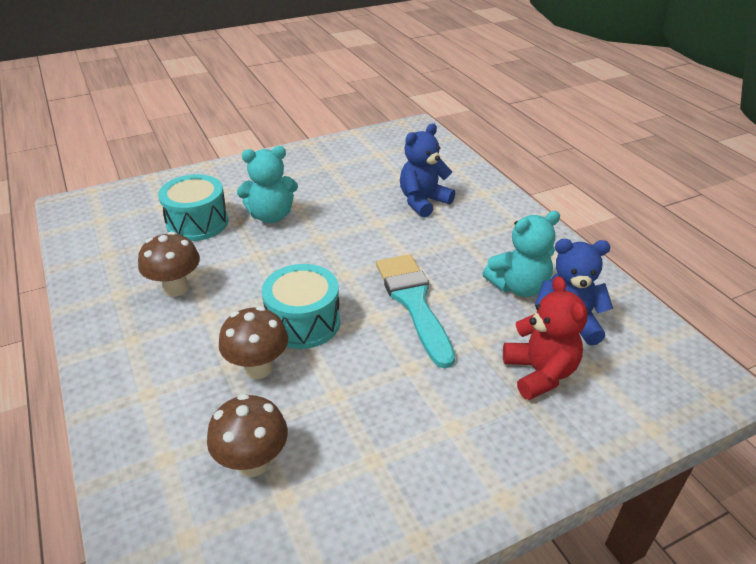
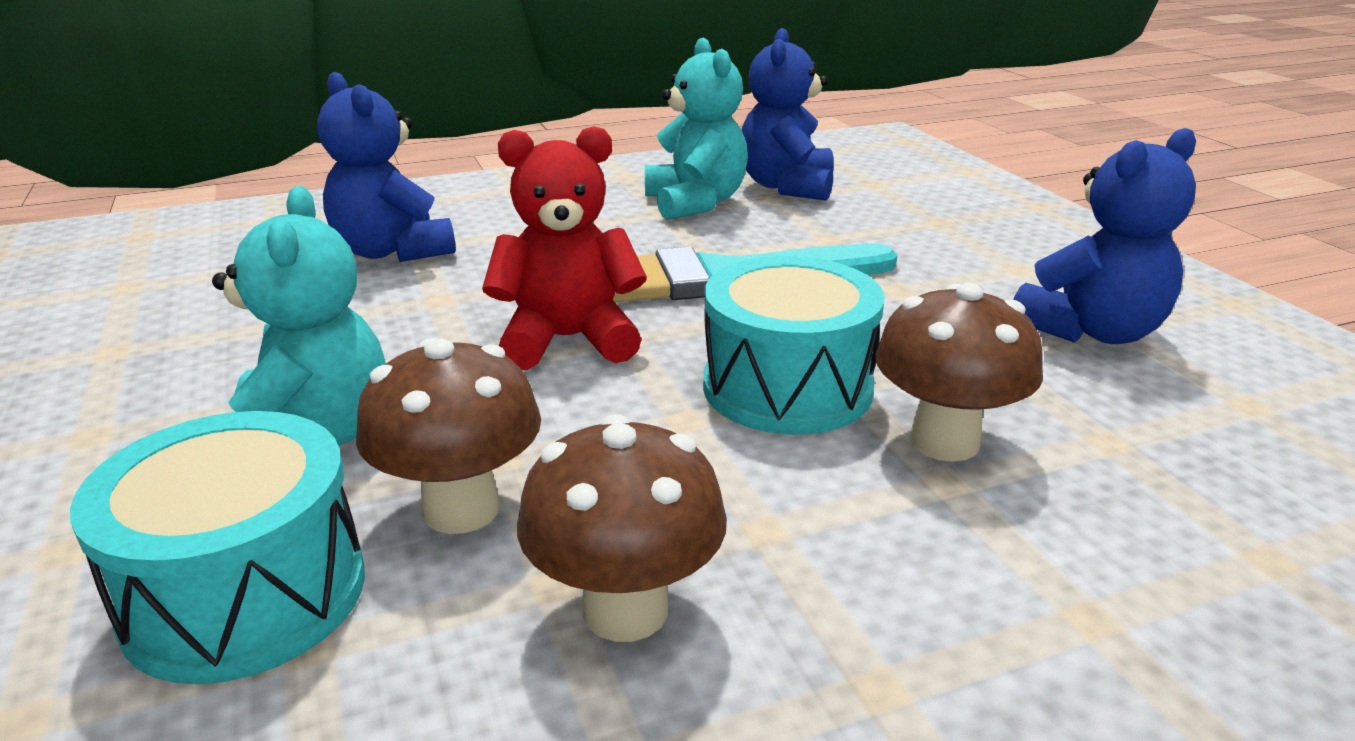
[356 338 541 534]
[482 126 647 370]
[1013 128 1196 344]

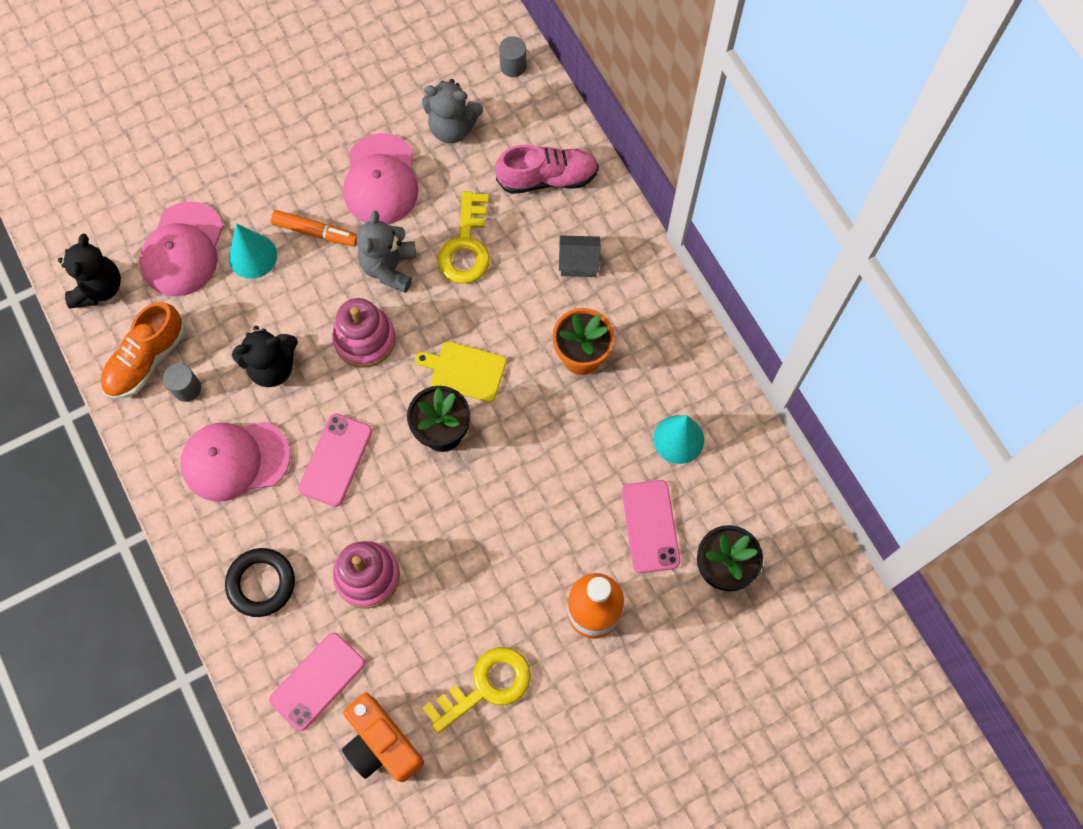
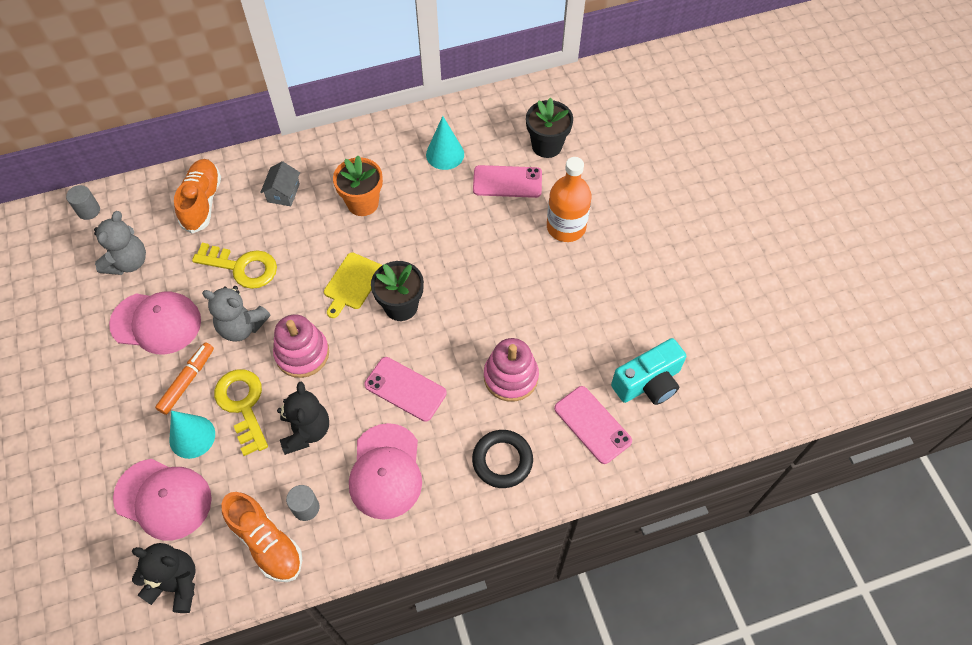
[611 338 686 405]
[214 369 268 456]
[174 159 221 233]

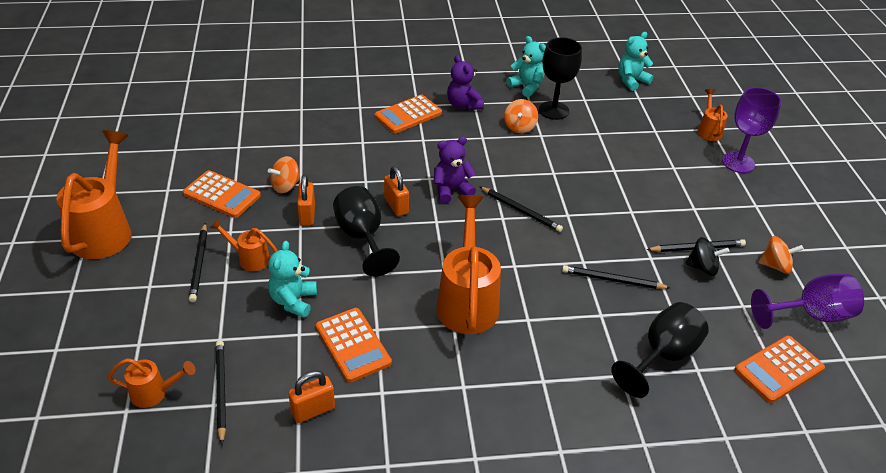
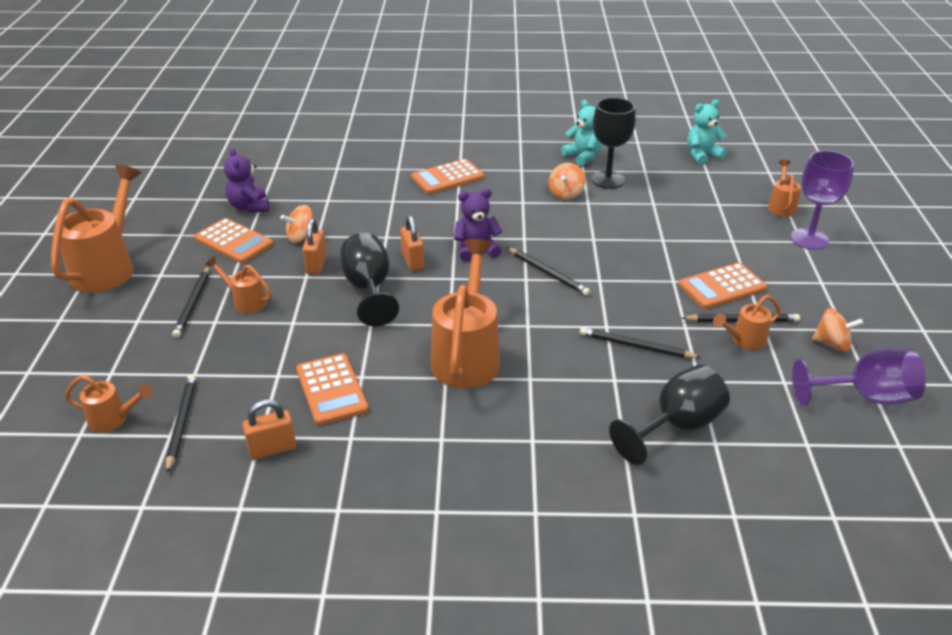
[268 241 317 318] (first image)
[224 148 269 213]
[713 295 781 350]
[678 263 767 309]

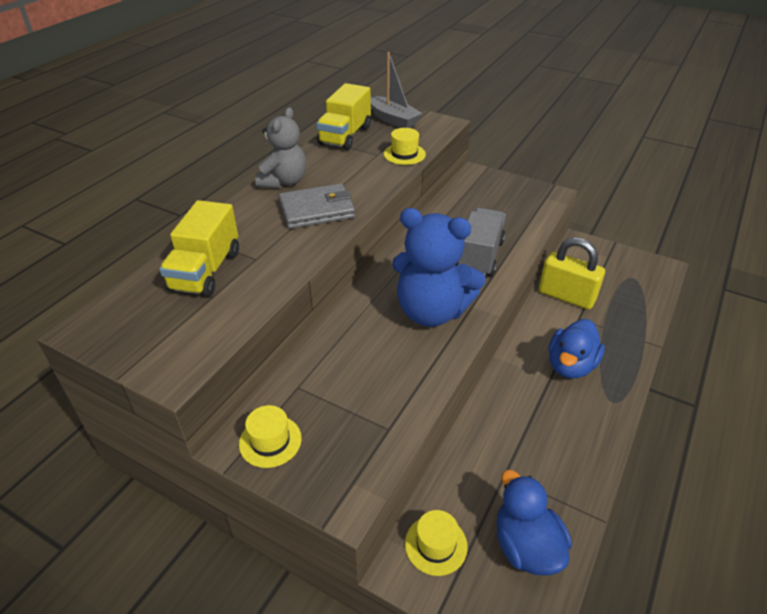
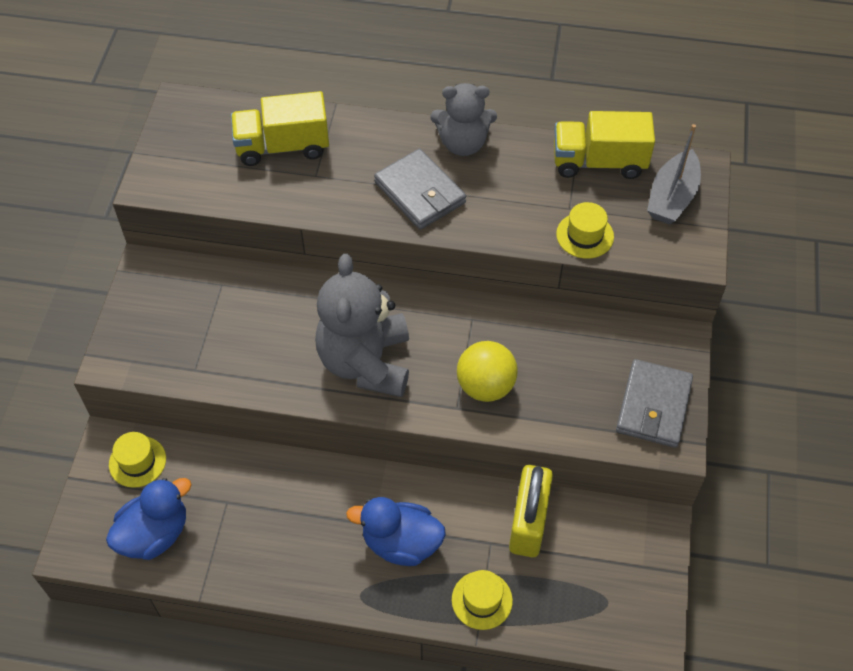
[452 570 513 630]
[315 254 409 397]
[457 341 518 402]
[616 359 693 448]

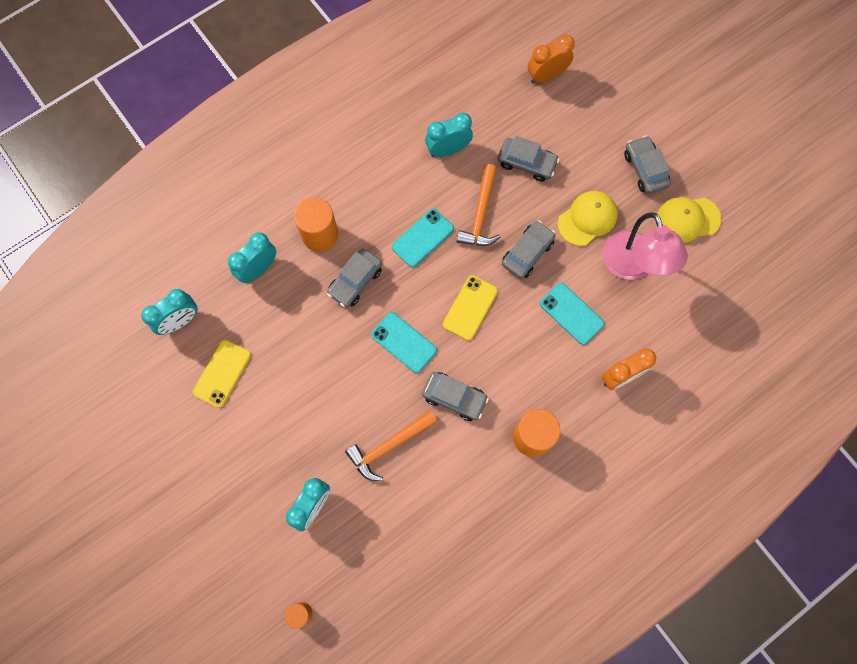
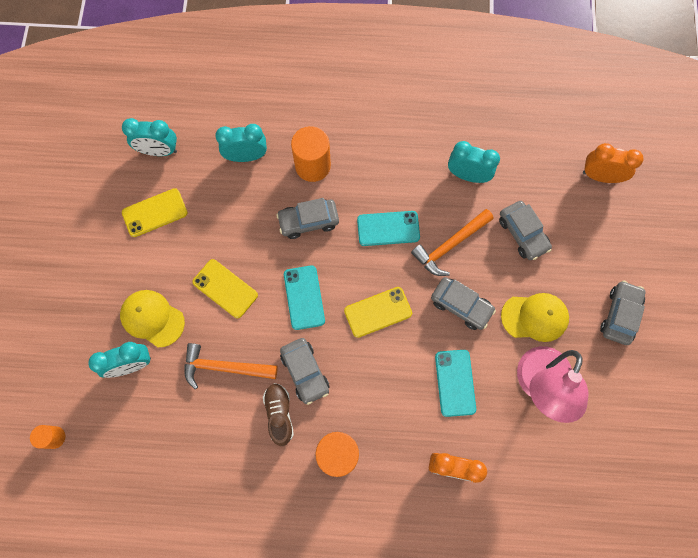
[431 277 496 330]
[120 290 185 347]
[192 259 258 318]
[263 383 294 446]

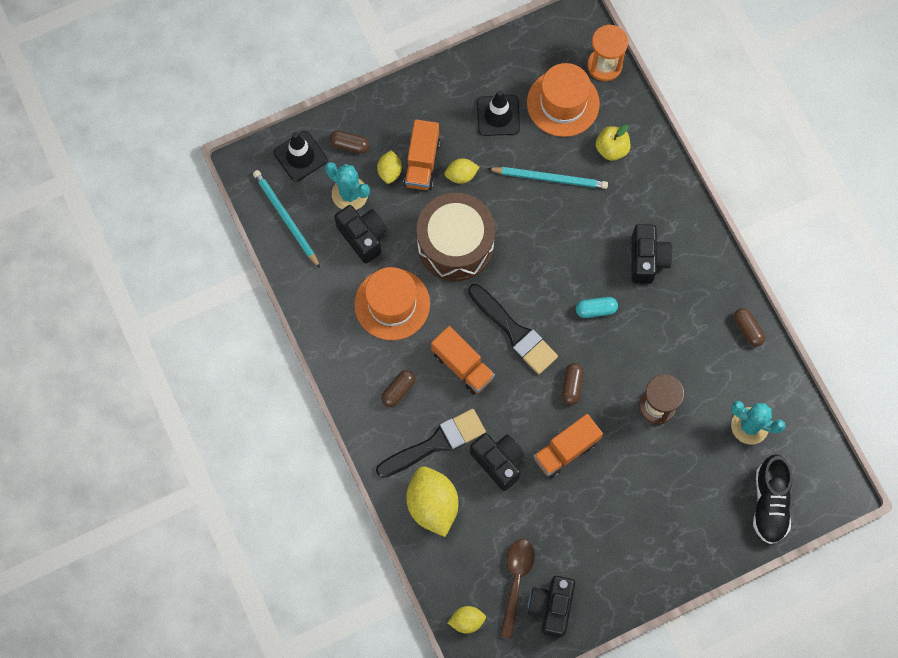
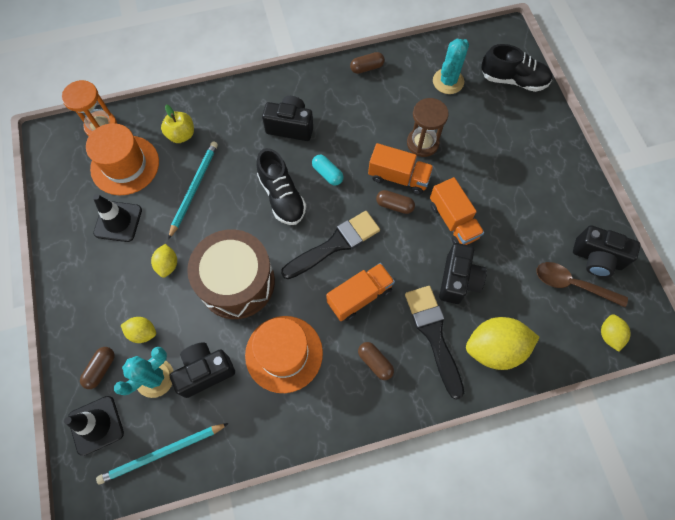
[368 143 434 195]
[439 243 487 304]
[312 155 343 186]
[256 148 306 225]

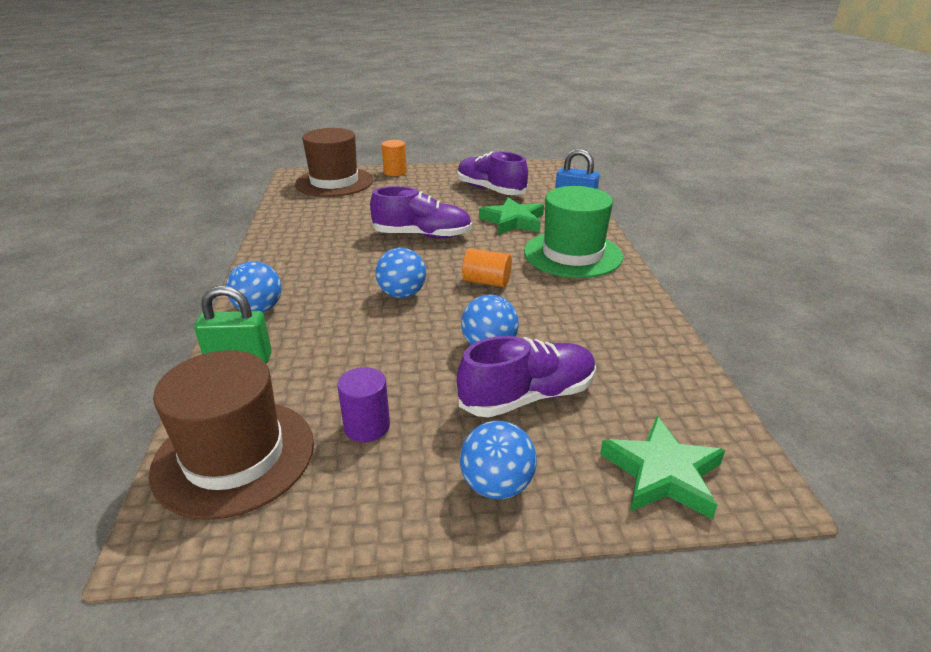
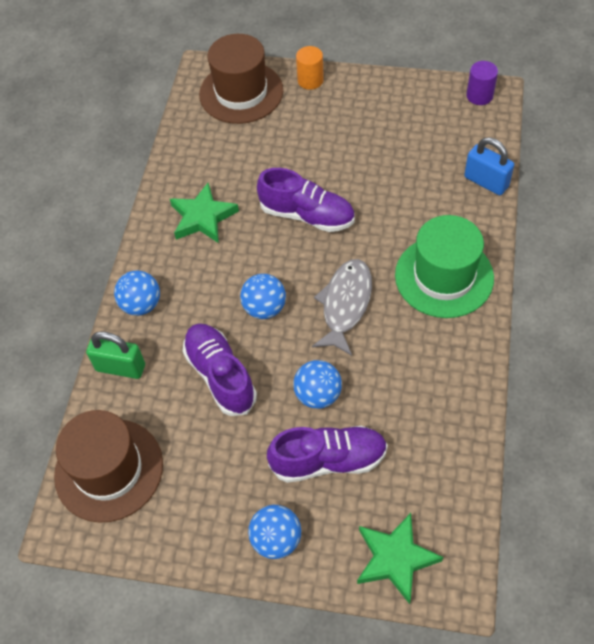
[466 61 498 105]
[183 323 257 416]
[312 259 372 356]
[170 183 239 243]

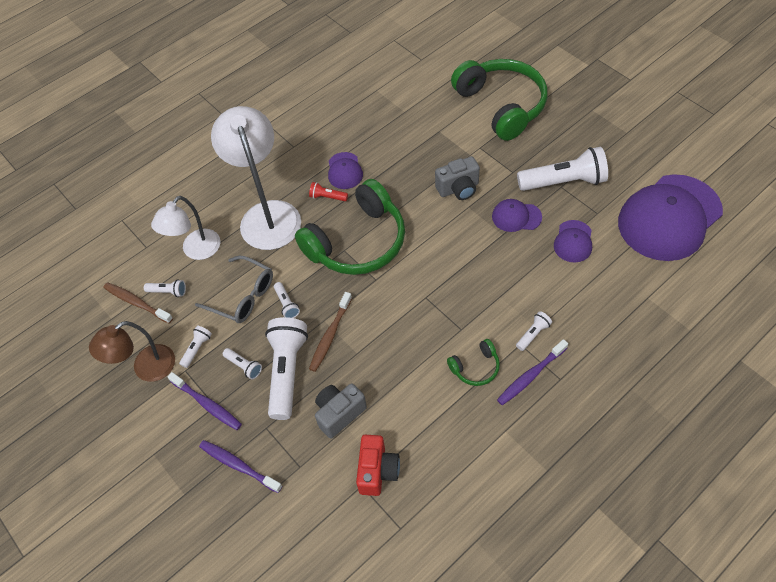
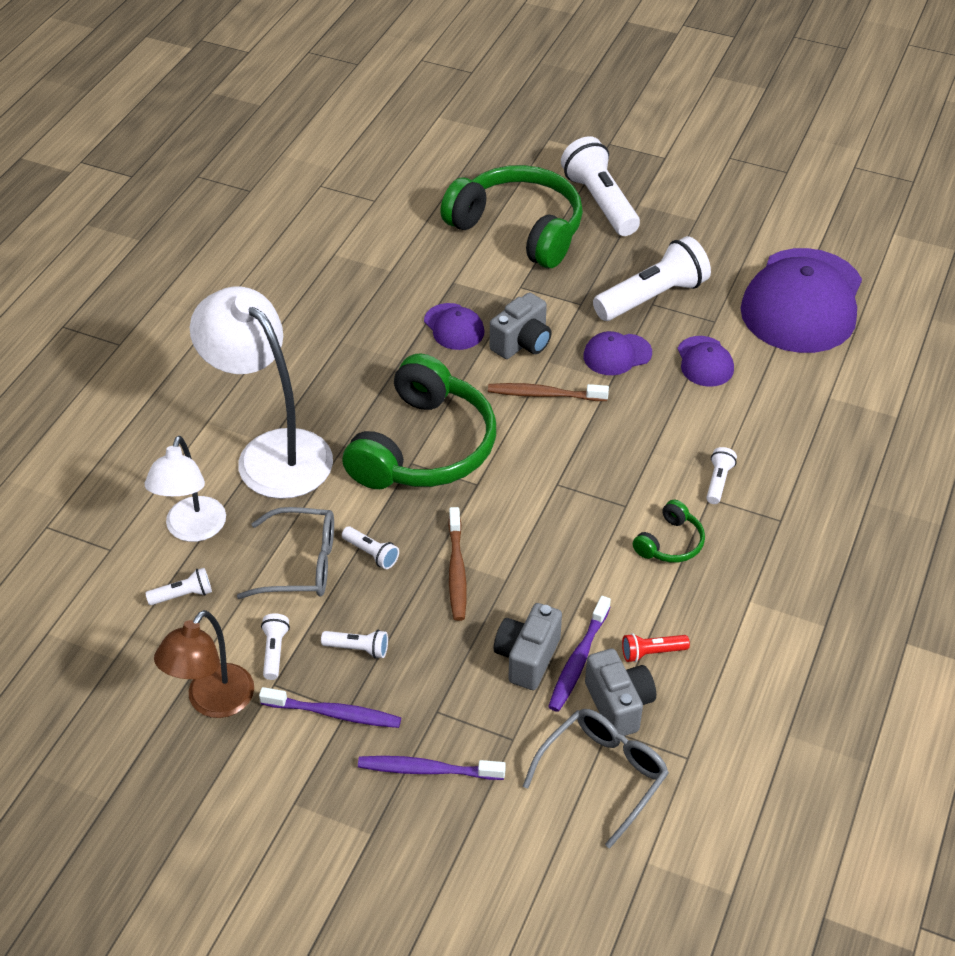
[488 383 609 401]
[561 136 640 236]
[622 633 690 662]
[424 303 484 350]
[585 649 656 736]
[548 596 611 712]
[523 709 669 848]

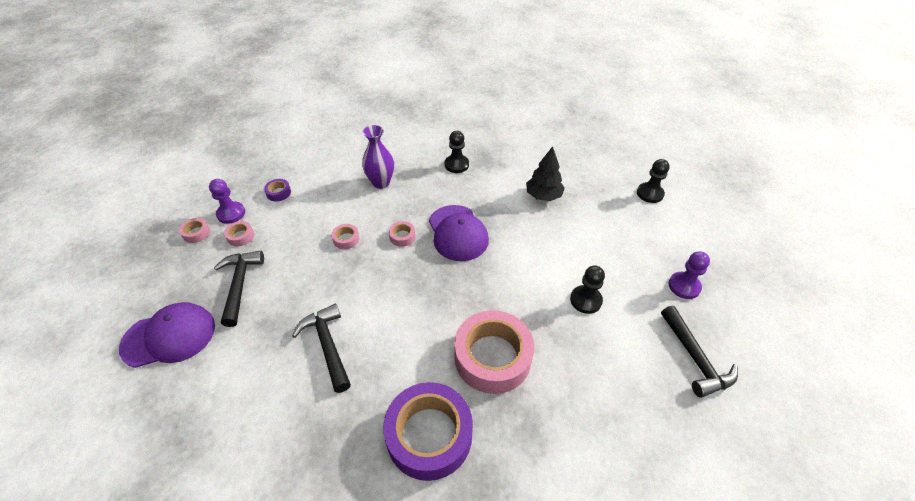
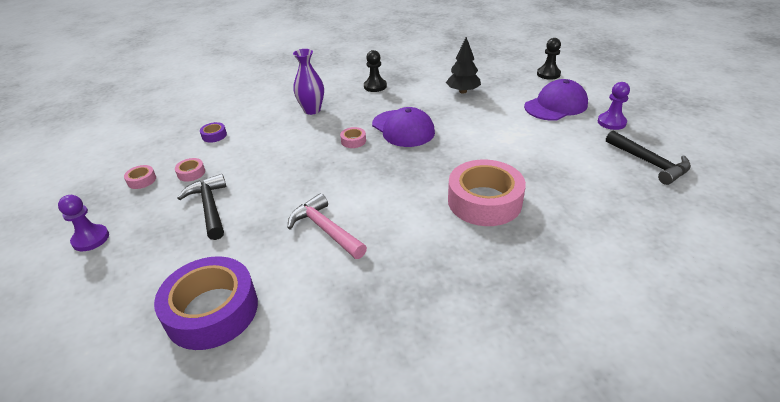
[524 79 588 121]
[58 195 109 251]
[288 193 367 259]
[331 224 359 249] (first image)
[154 256 258 350]
[570 266 605 314] (first image)

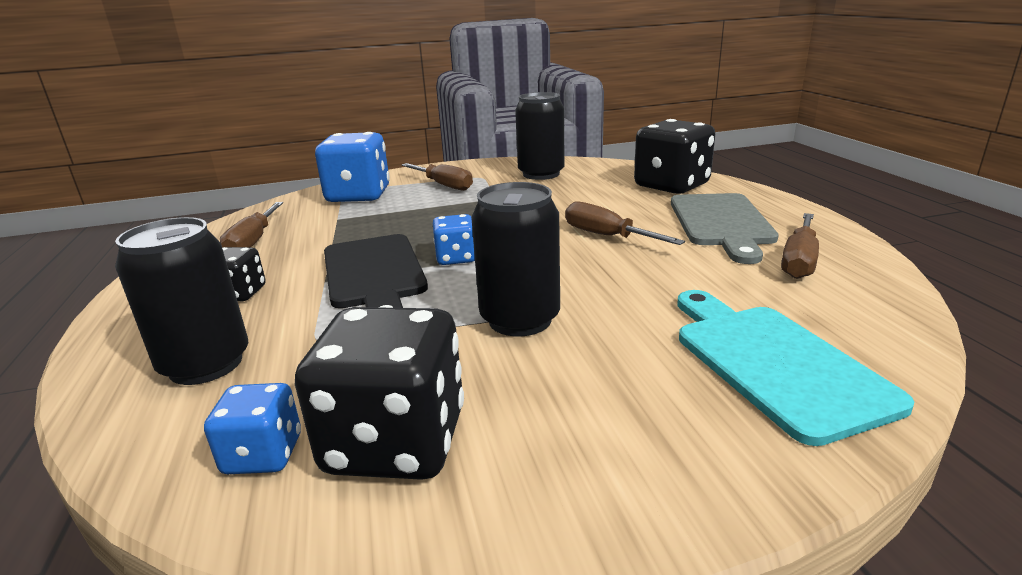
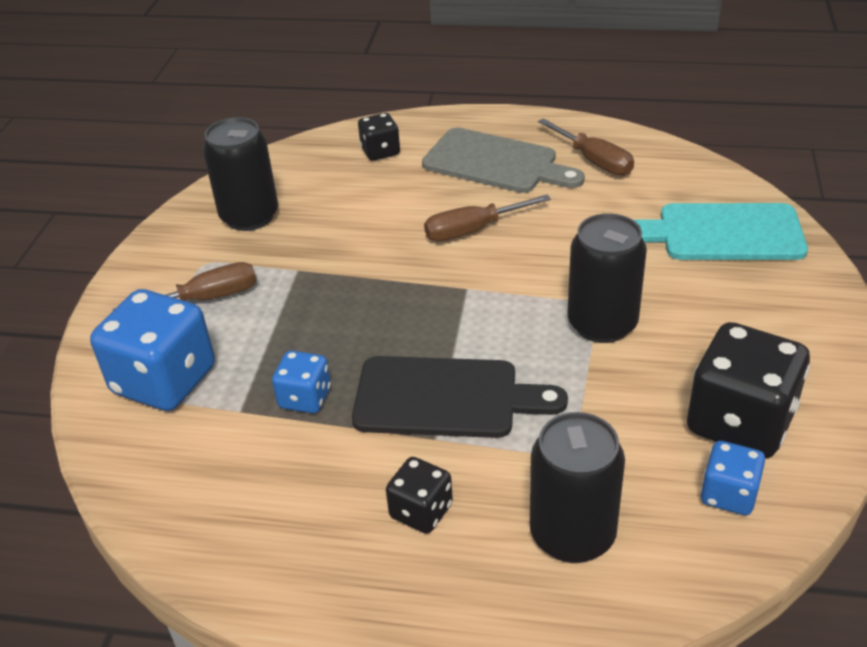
[220 202 283 248] (first image)
[272 351 331 413]
[358 113 400 161]

